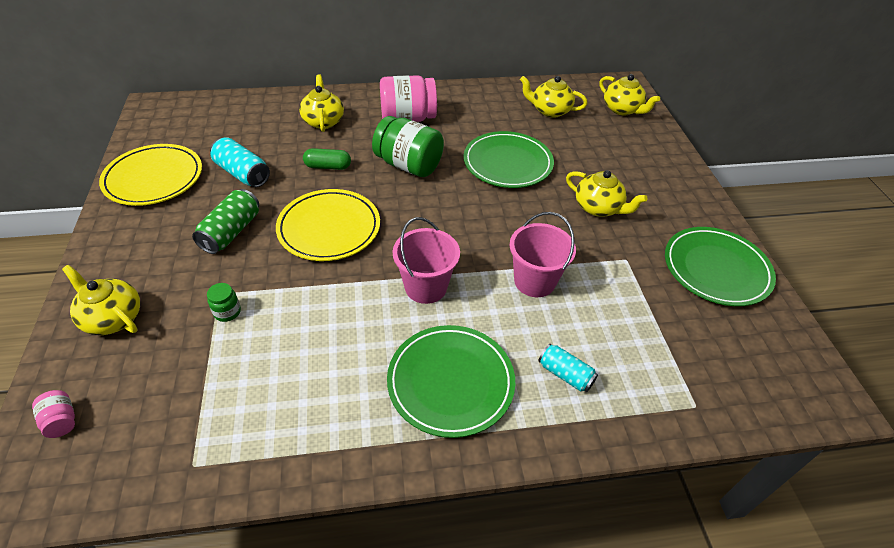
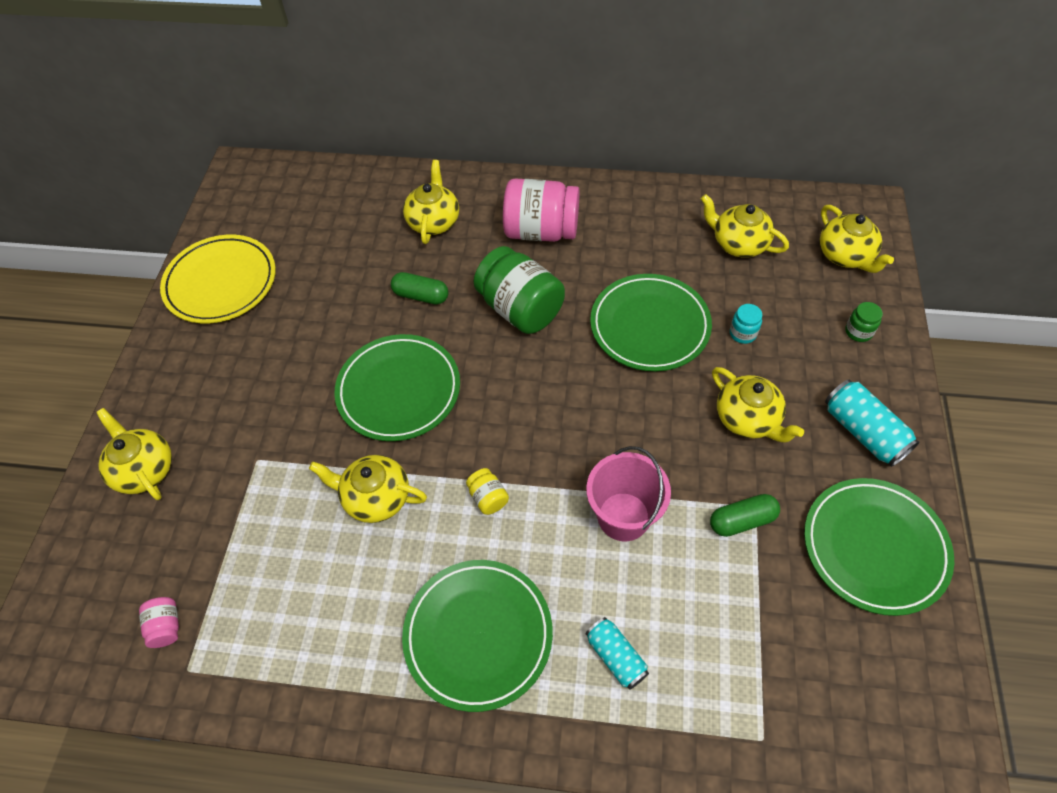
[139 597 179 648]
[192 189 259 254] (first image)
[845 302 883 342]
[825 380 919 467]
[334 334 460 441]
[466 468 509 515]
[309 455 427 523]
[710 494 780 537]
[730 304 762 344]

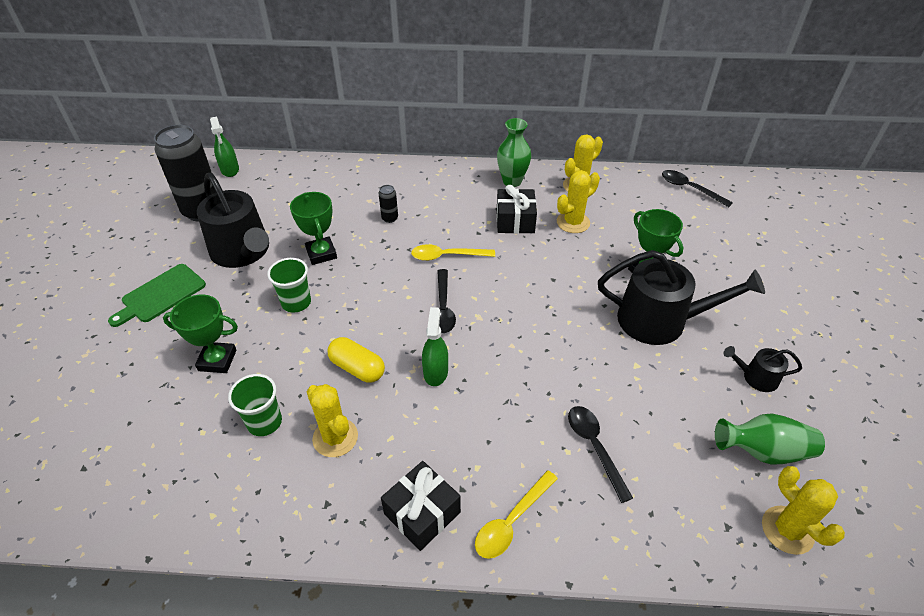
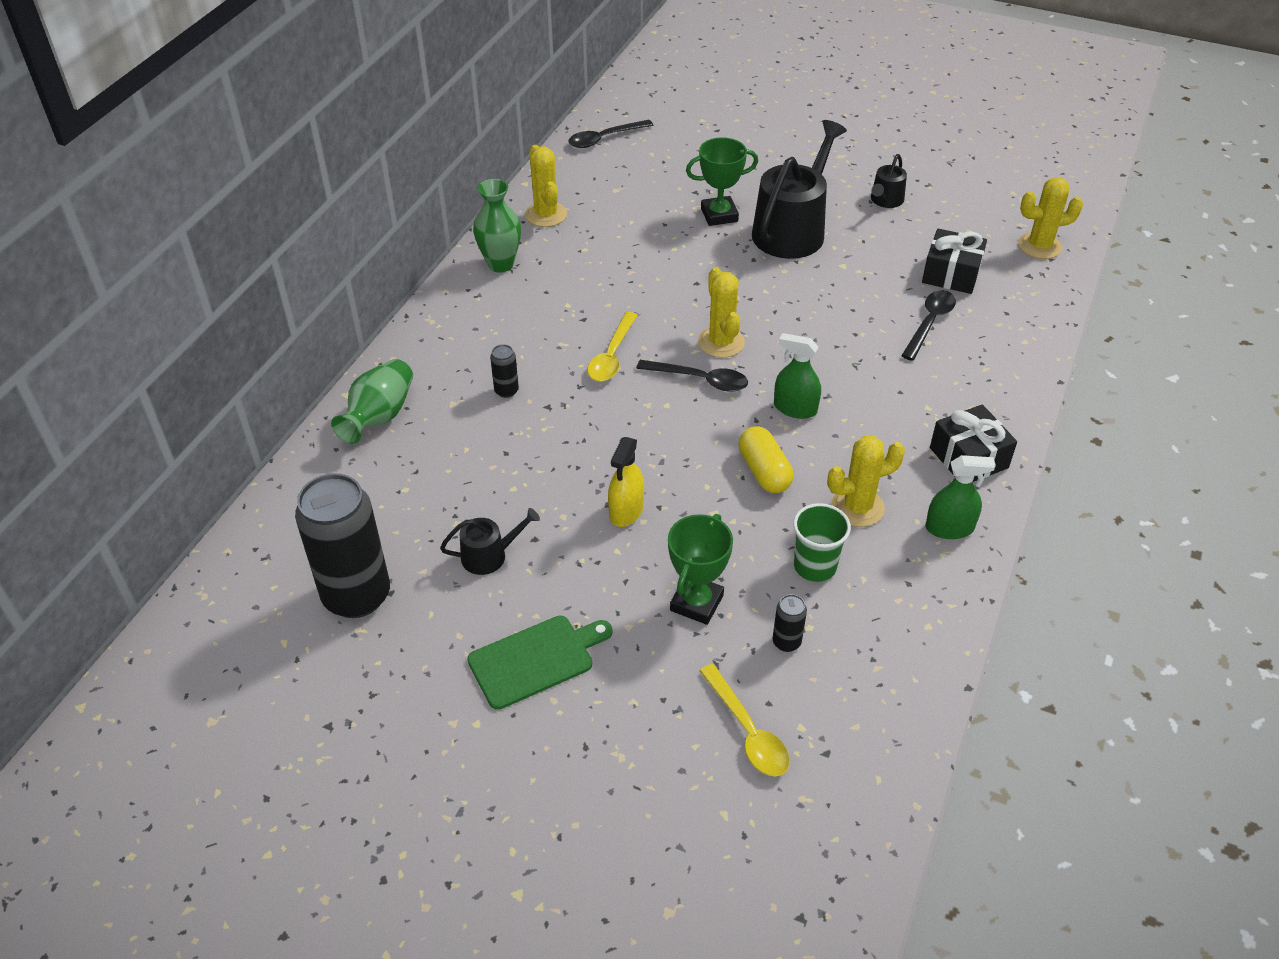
[467 616 613 710]
[440 508 540 575]
[926 455 996 539]
[608 437 644 527]
[290 192 337 265] (first image)
[738 426 794 493]
[699 664 790 776]
[922 229 987 294]
[698 267 745 358]
[901 290 956 361]
[331 359 413 444]
[772 594 807 652]

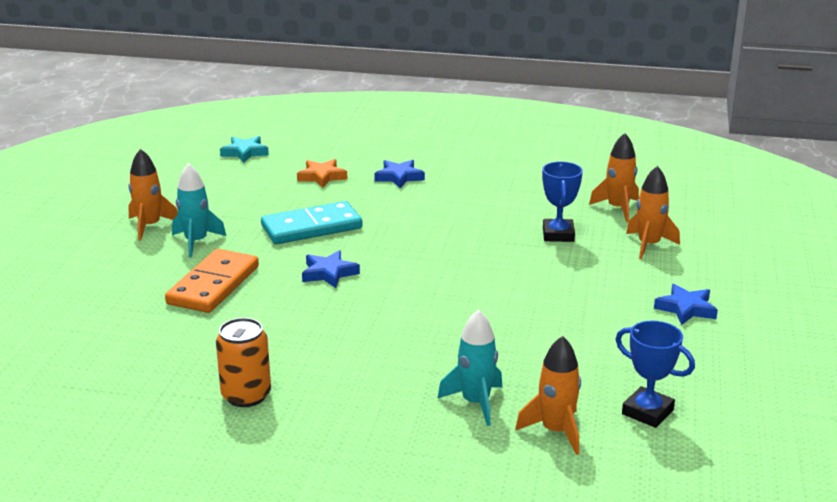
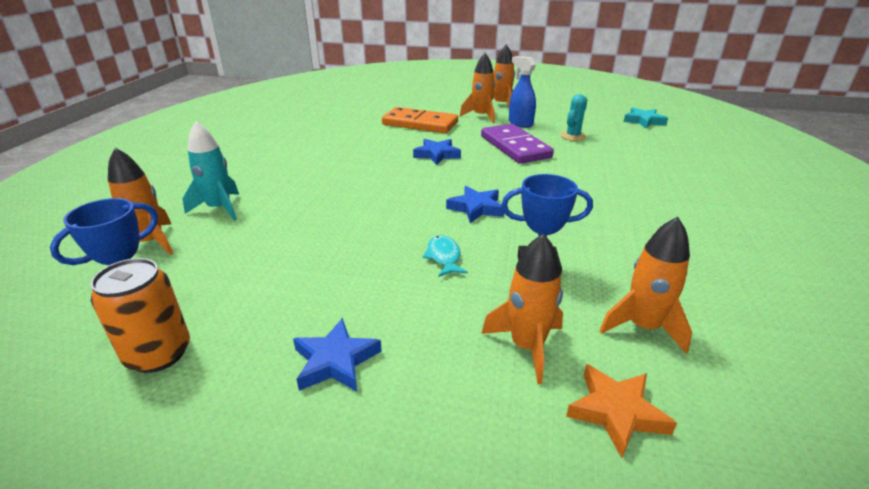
[460 53 495 123]
[90 258 190 373]
[481 124 554 164]
[566 364 677 458]
[446 186 504 223]
[423 235 468 277]
[509 56 536 128]
[561 94 587 141]

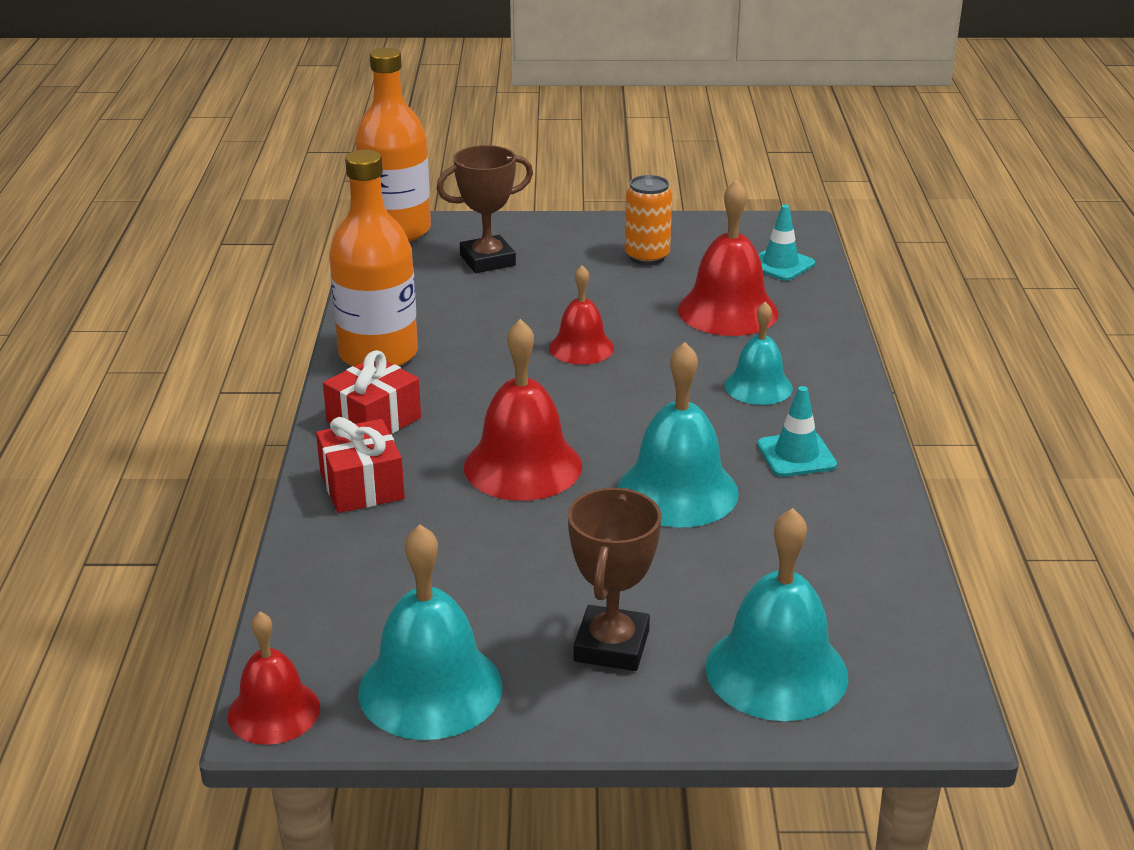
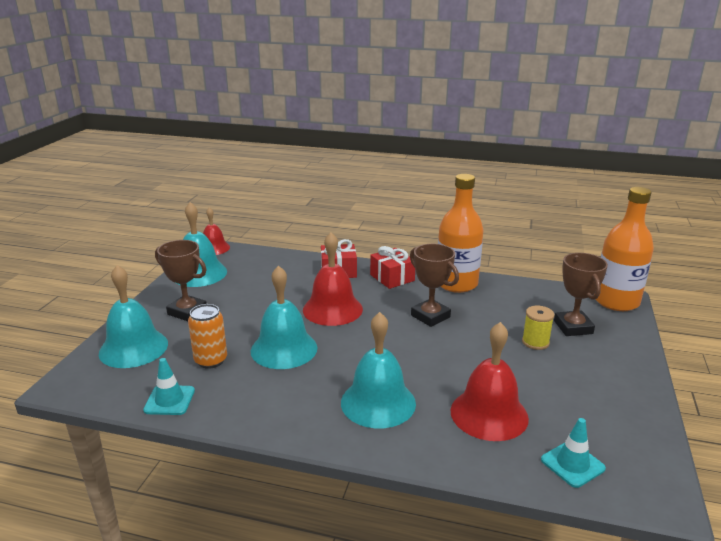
[549 265 614 365] (first image)
[188 304 227 369]
[341 312 416 429]
[143 358 195 415]
[410 244 459 327]
[522 306 554 350]

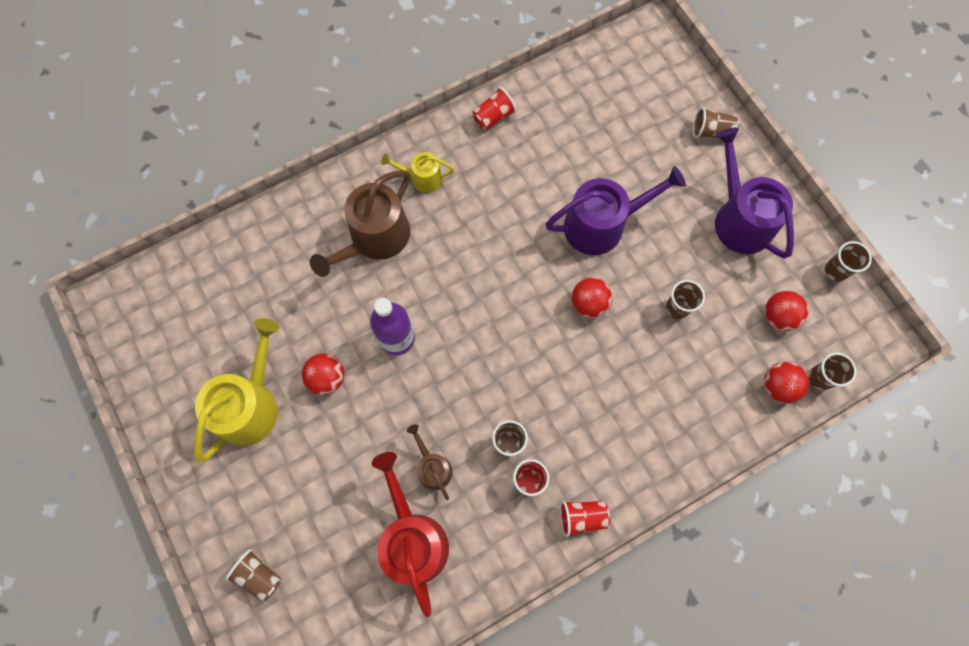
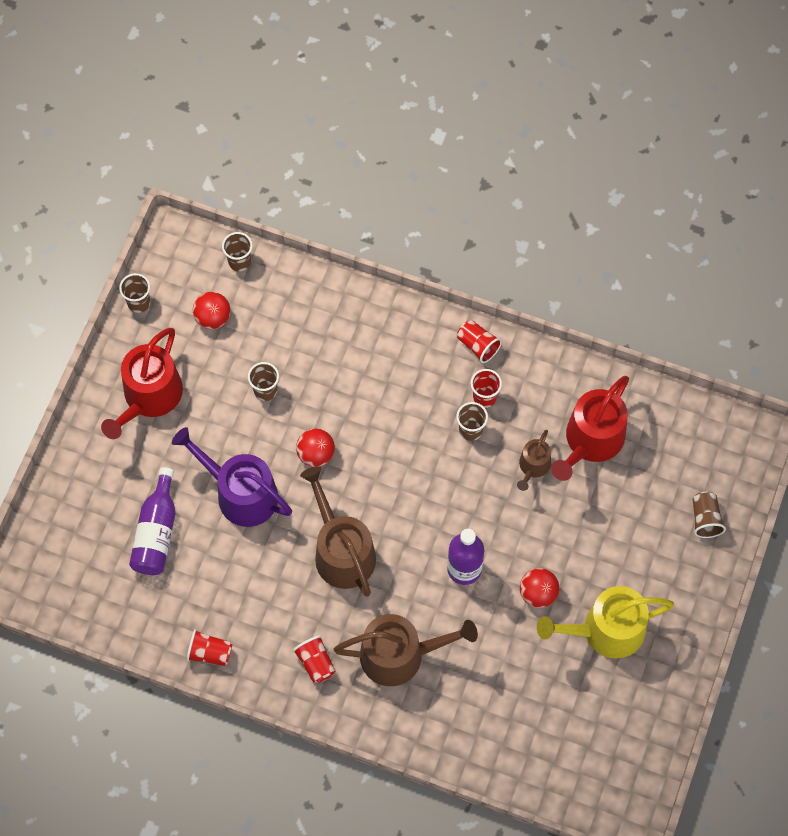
[293 635 335 684]
[693 107 739 138] (first image)
[101 328 183 439]
[764 362 809 403] (first image)
[129 467 176 575]
[300 466 376 597]

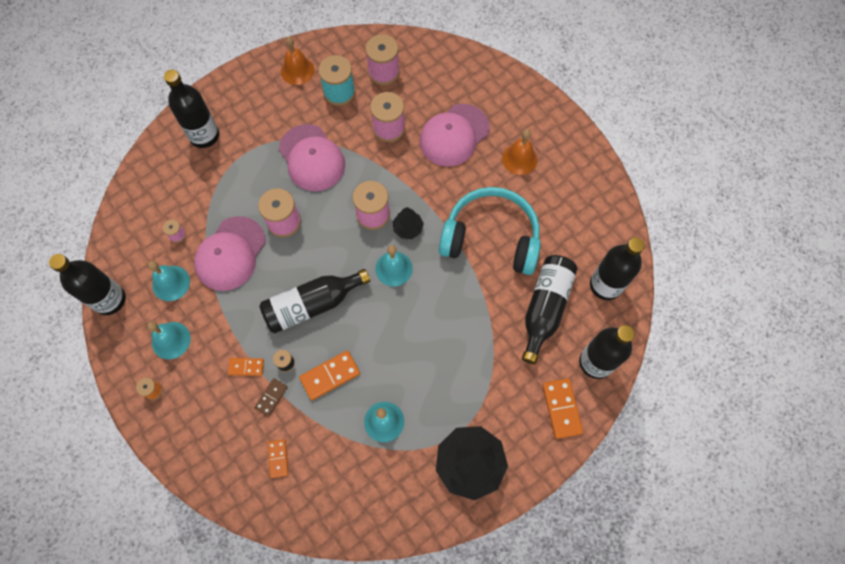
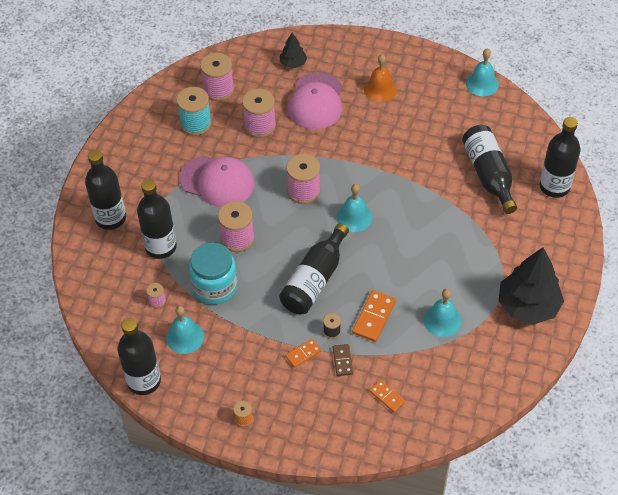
[466 48 499 96]
[189 242 238 304]
[281 37 314 85] (first image)
[280 33 307 68]
[439 187 541 275] (first image)
[542 378 583 439] (first image)
[137 179 177 259]

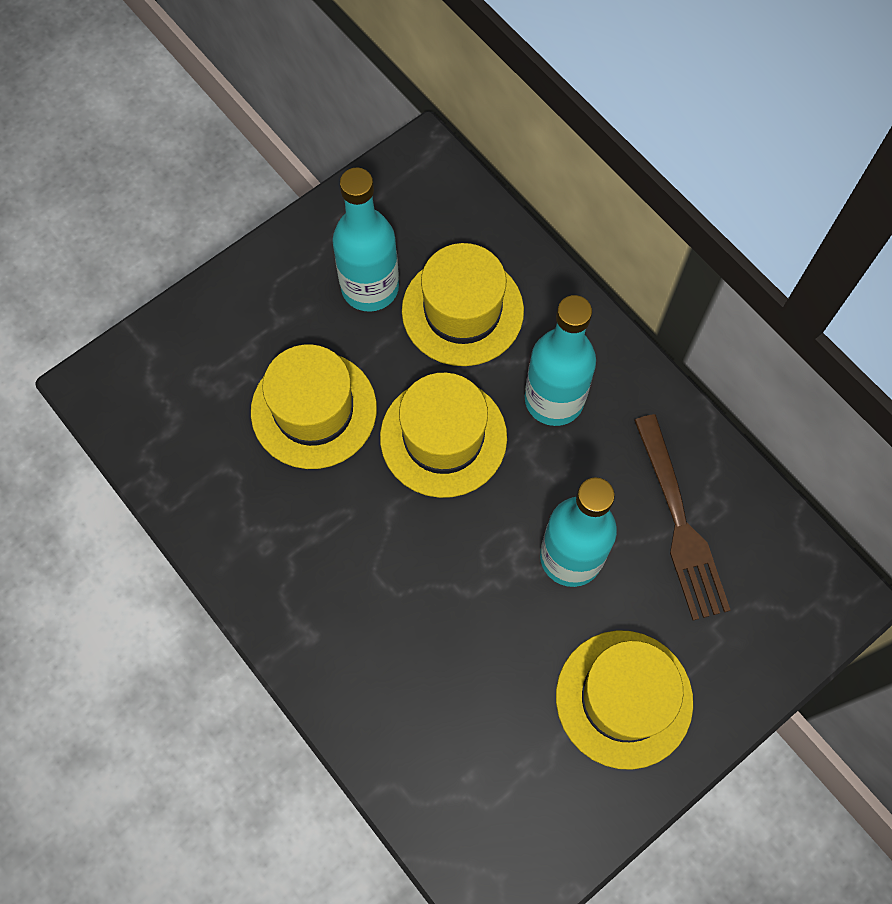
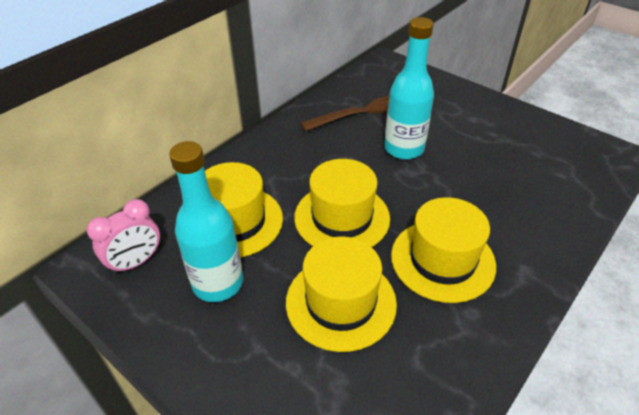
[525 295 596 426] (first image)
[391 197 496 303]
[87 199 160 275]

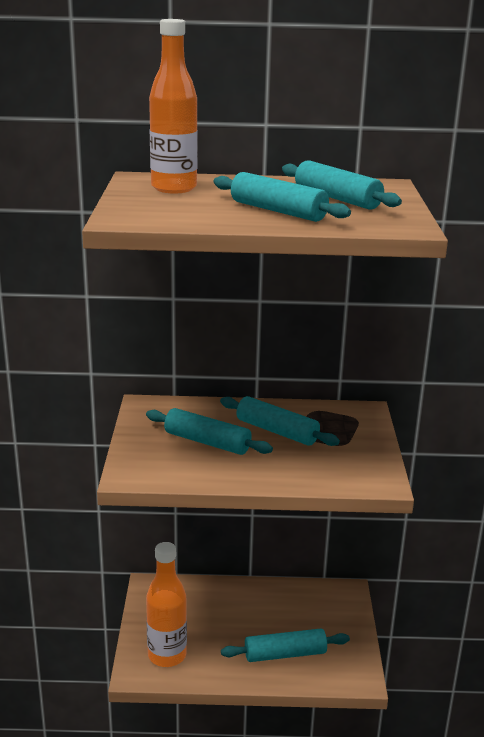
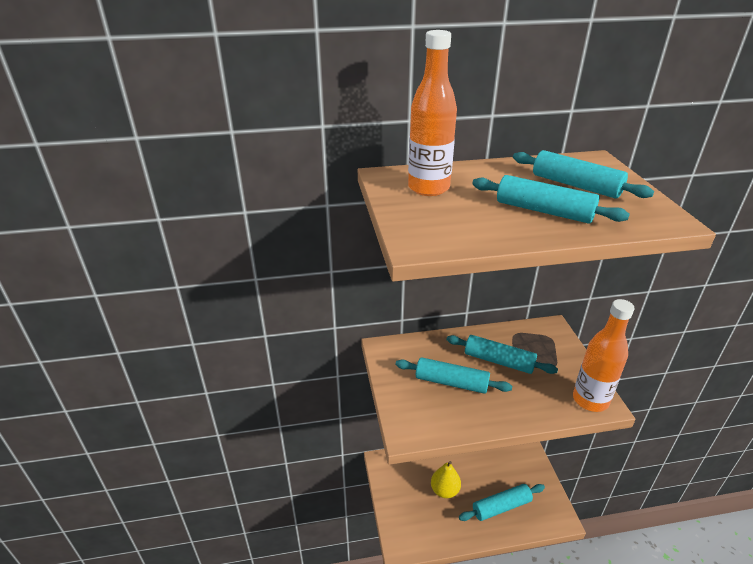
[573 299 634 412]
[431 461 461 498]

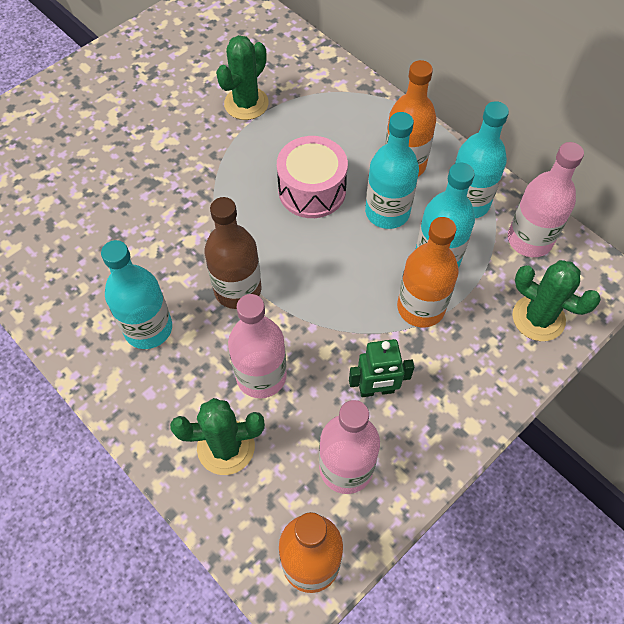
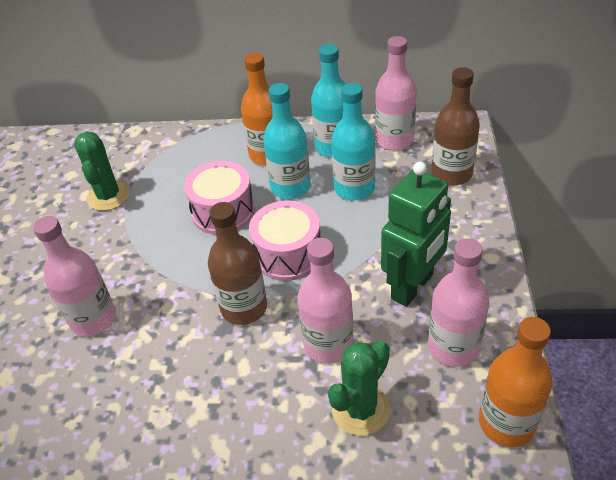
[101 240 172 349] (first image)
[381 162 451 307]
[397 217 459 327] (first image)
[431 67 480 186]
[33 216 116 337]
[249 200 320 281]

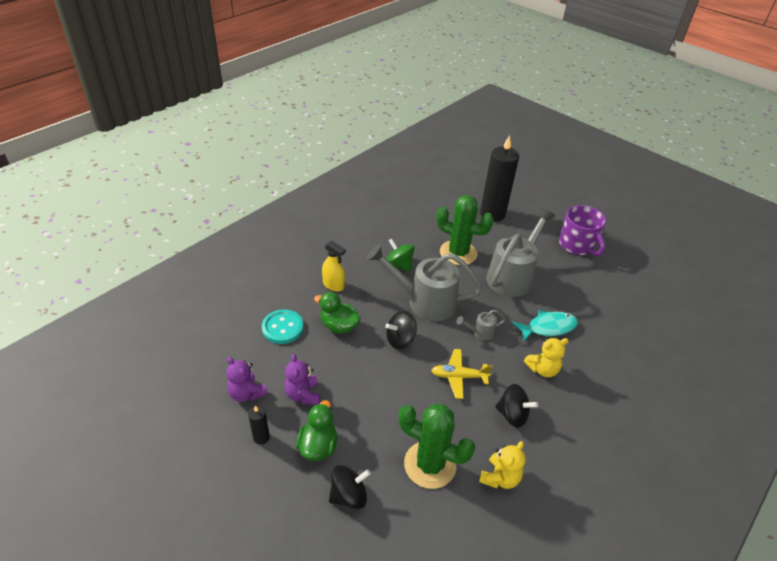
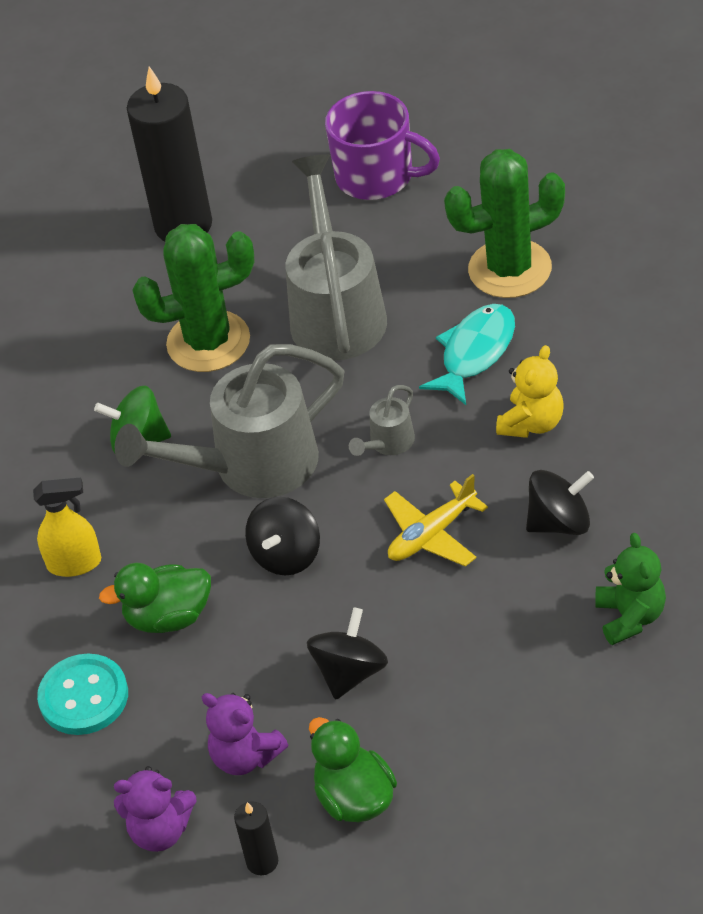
[307 607 388 700]
[444 149 565 298]
[595 533 666 645]

